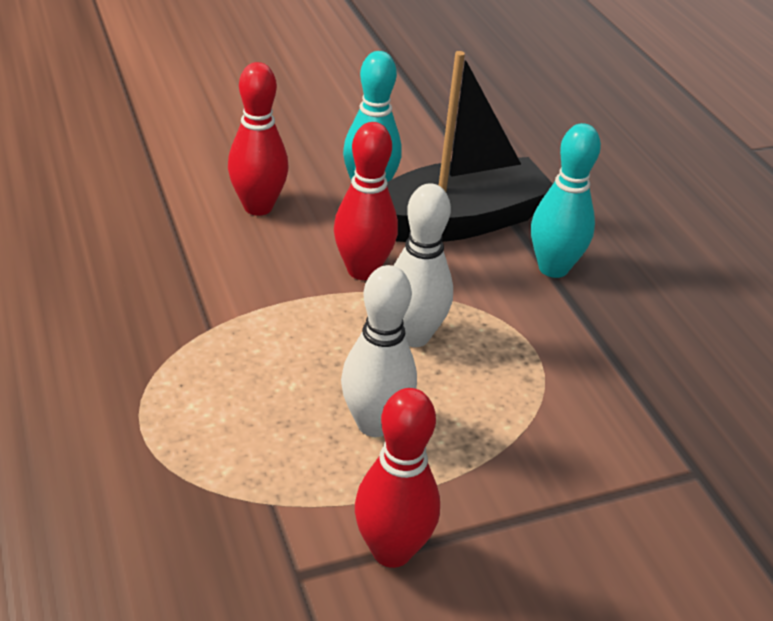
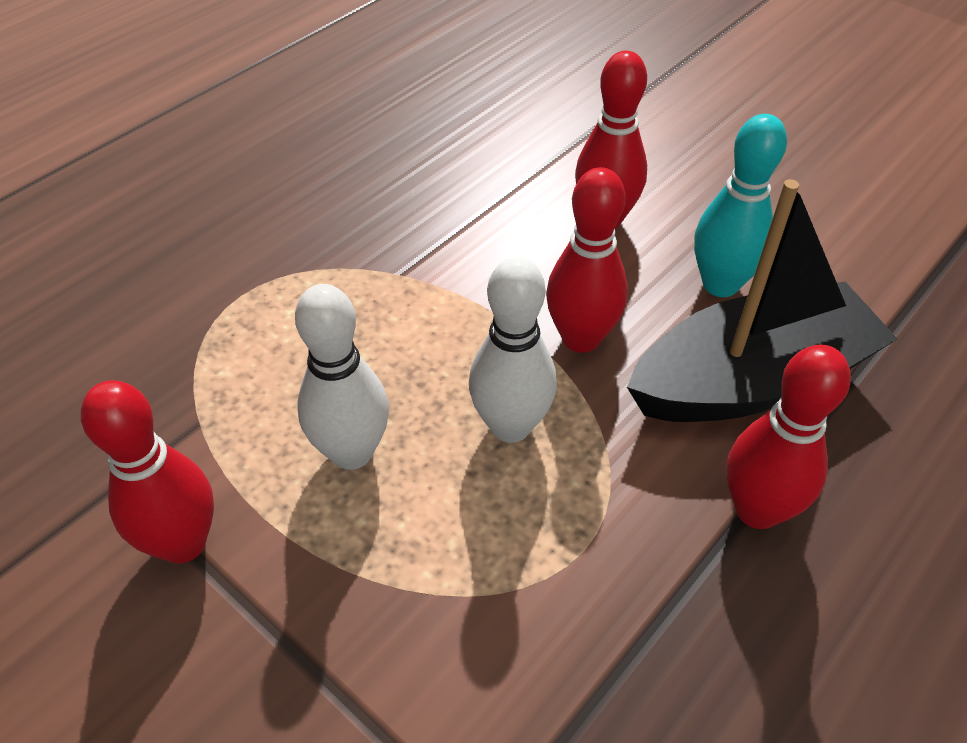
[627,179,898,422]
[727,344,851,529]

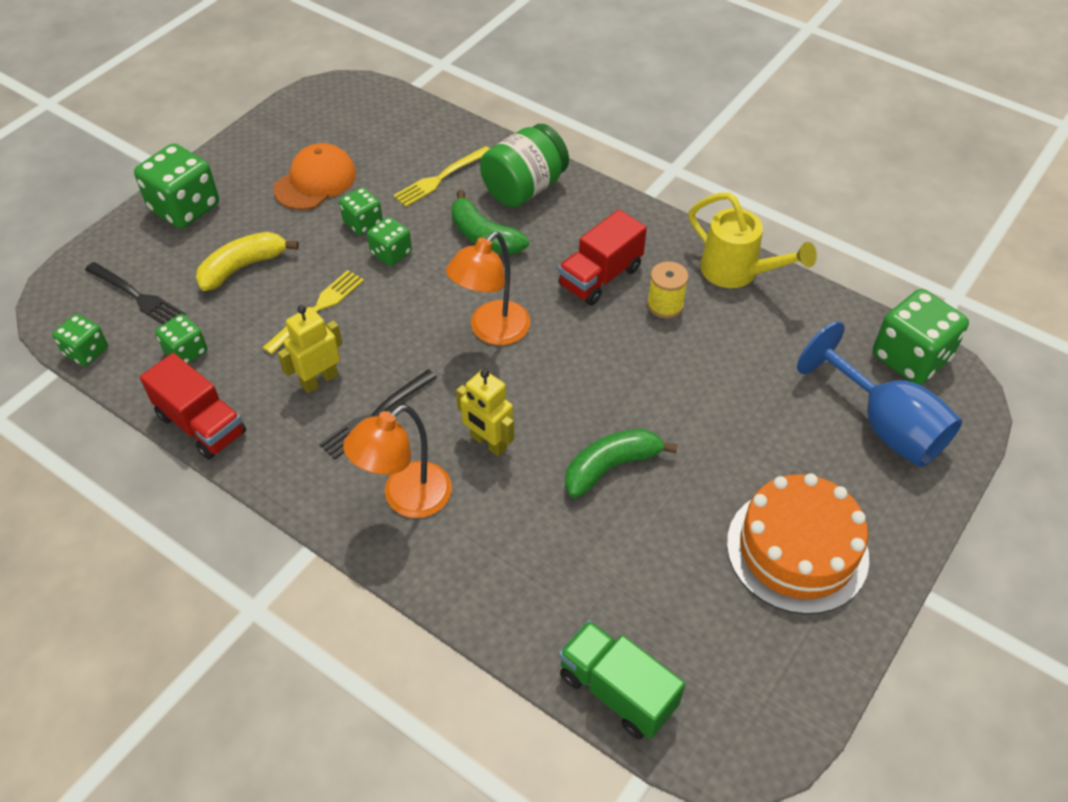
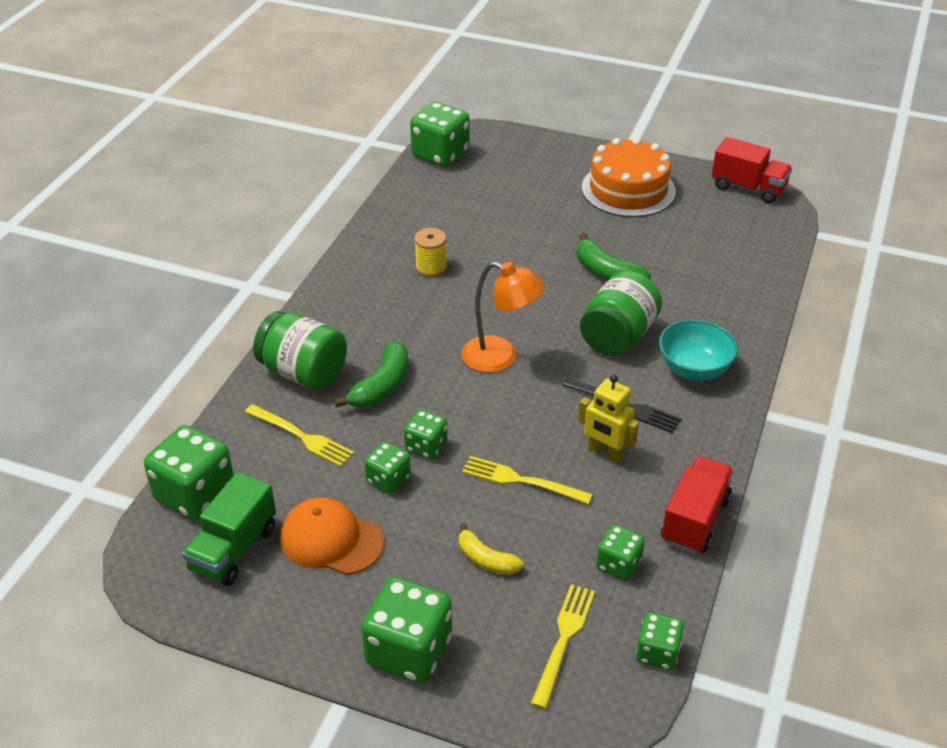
[144,425,234,521]
[182,472,276,586]
[459,523,524,575]
[531,584,595,709]
[580,271,662,356]
[659,320,738,380]
[712,137,792,203]
[689,193,817,288] (first image)
[797,321,962,467] (first image)

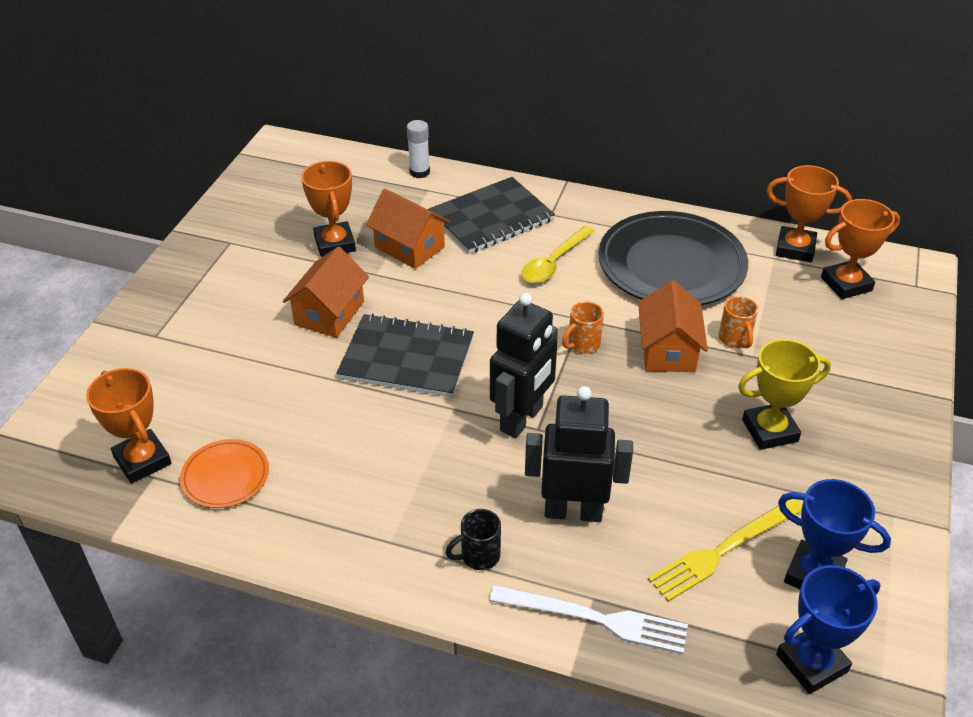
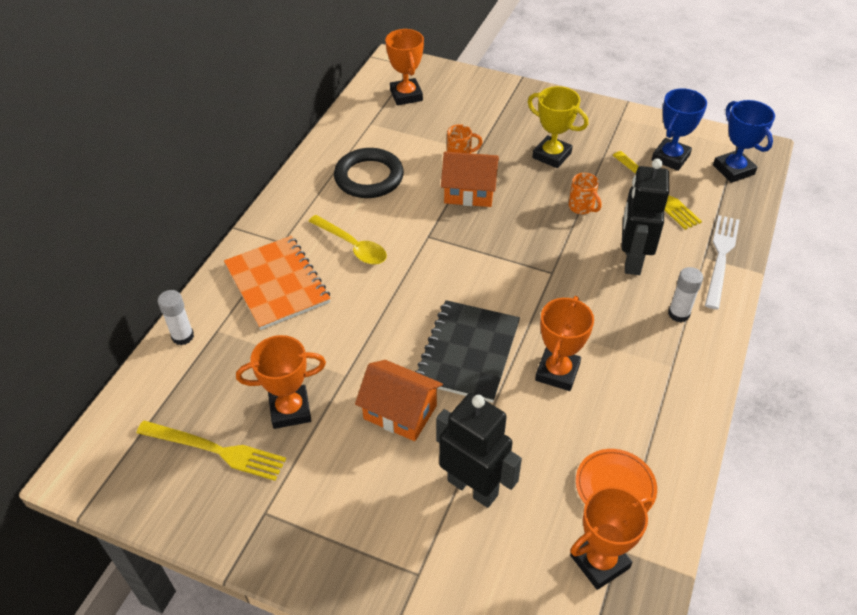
[136,420,286,481]
[224,236,331,330]
[334,148,404,198]
[436,393,522,508]
[528,86,588,168]
[535,296,594,391]
[569,173,602,214]
[668,267,703,322]
[366,189,450,269] (first image)

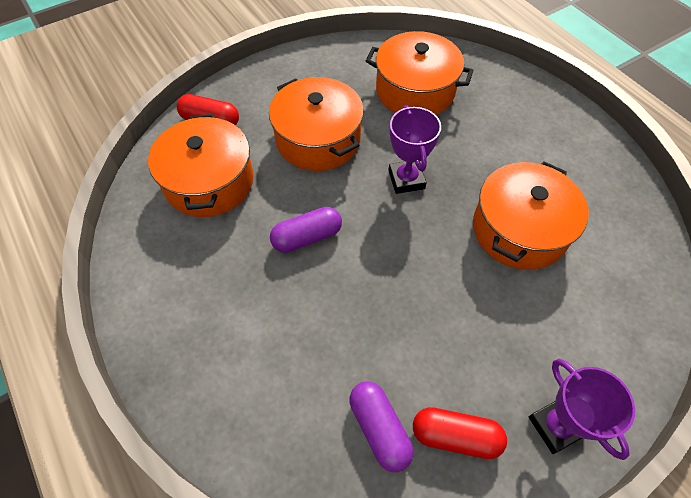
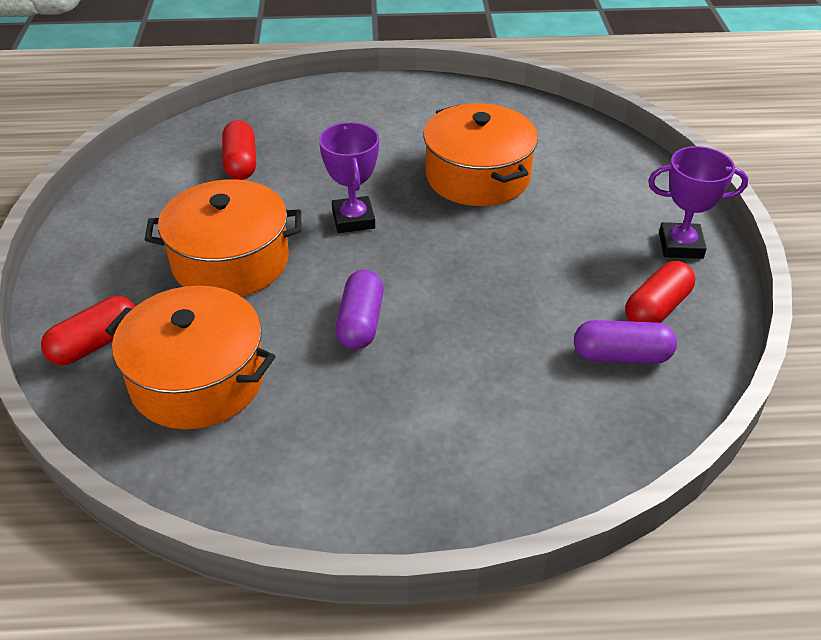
[222,120,256,180]
[319,122,379,233]

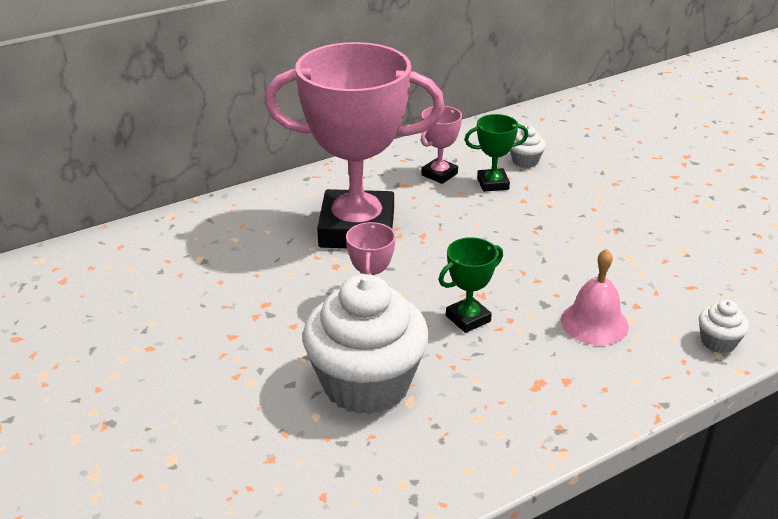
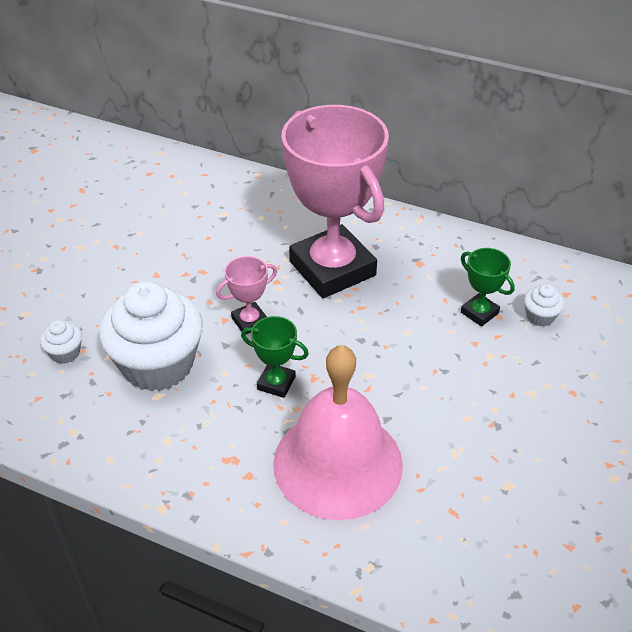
[40,320,82,364]
[273,345,403,520]
[421,106,462,184] (first image)

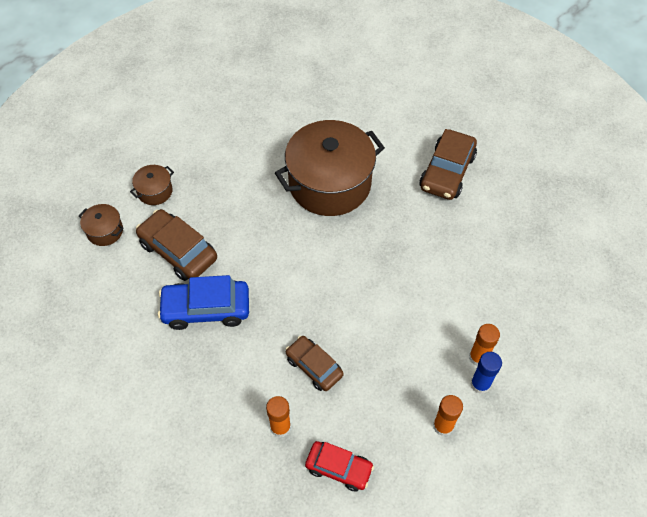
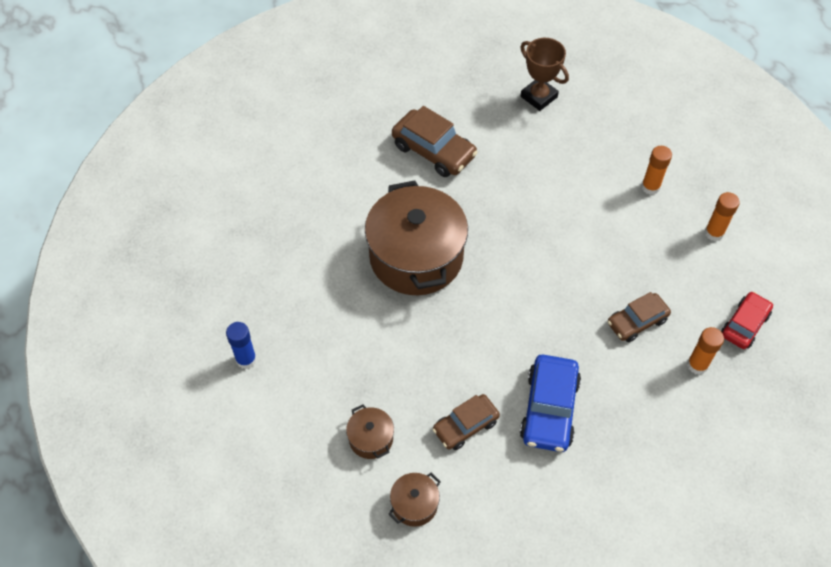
[226,322,257,369]
[432,394,500,450]
[520,38,569,111]

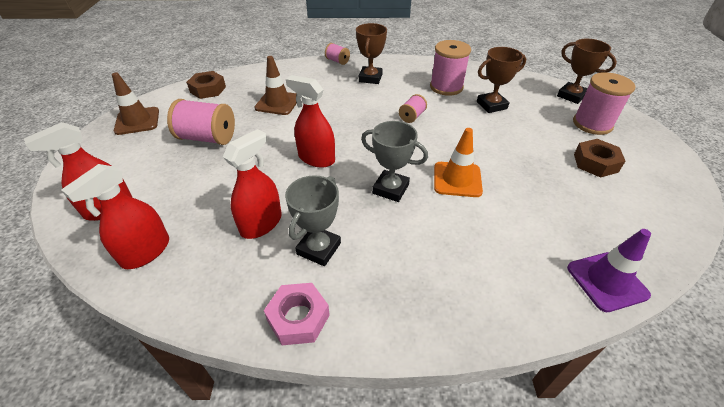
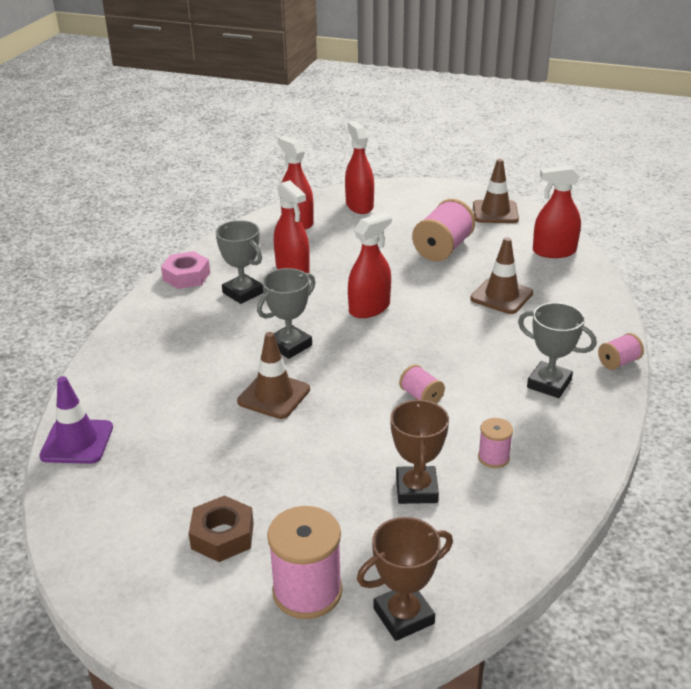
[237,332,310,419]
[478,418,513,468]
[518,302,597,398]
[533,165,581,258]

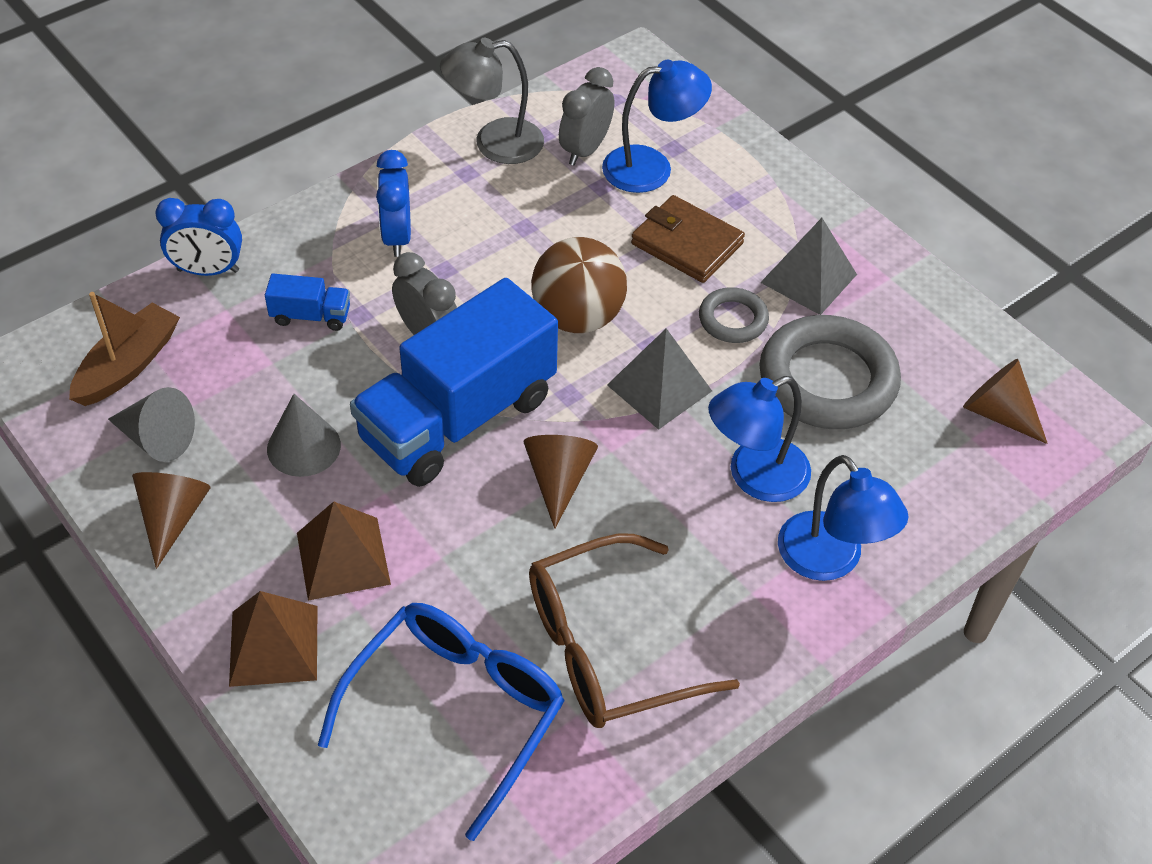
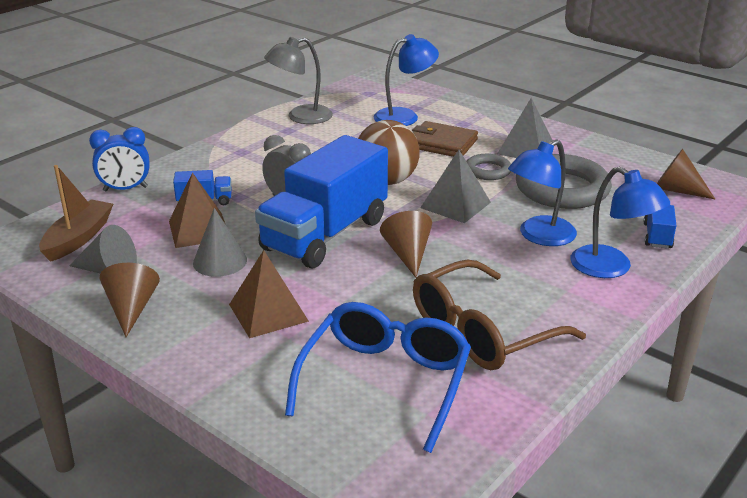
[169,173,225,248]
[644,205,676,249]
[376,150,411,257] (first image)
[559,67,614,165] (first image)

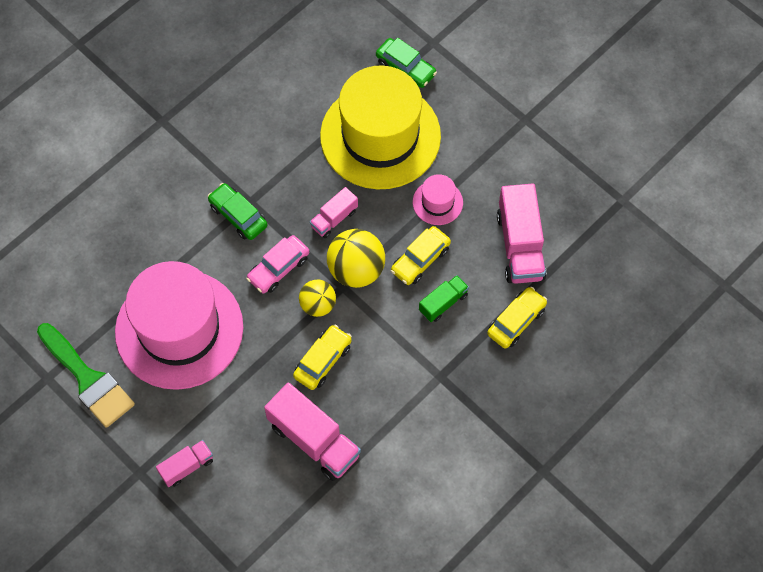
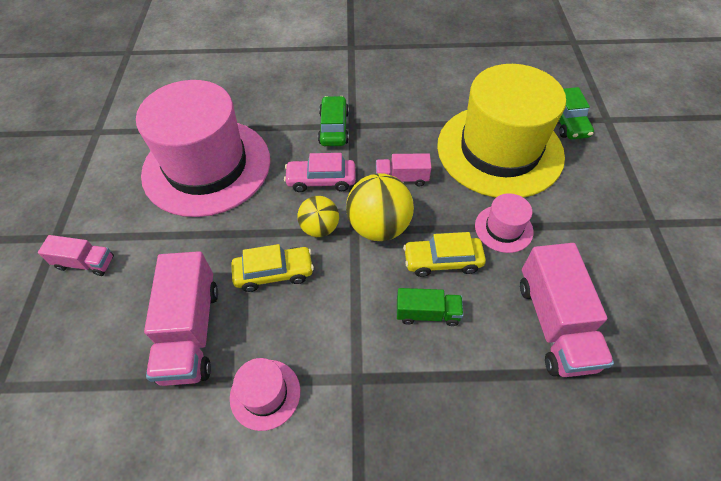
[230,358,300,431]
[520,243,614,377]
[37,323,135,428] (first image)
[487,287,547,349] (first image)

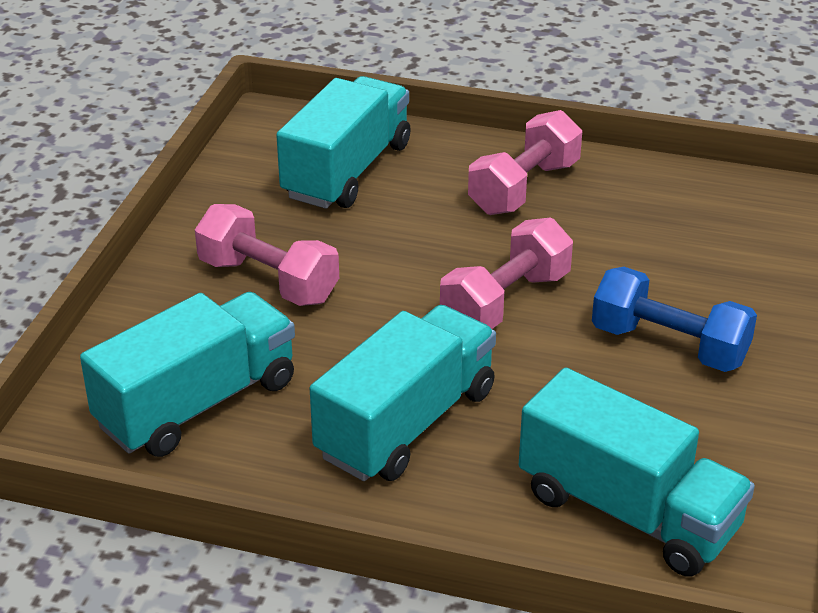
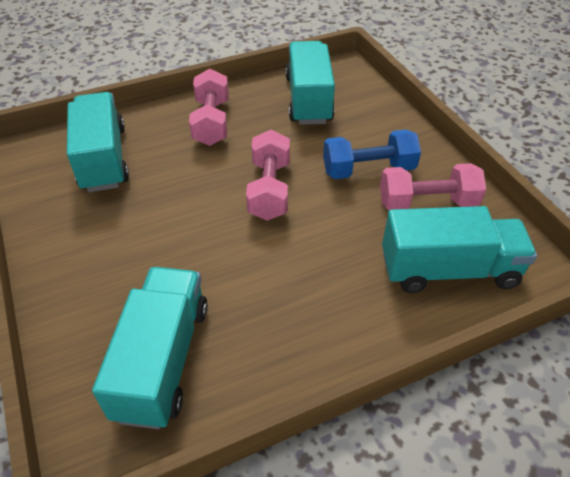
[285,41,335,125]
[380,163,486,210]

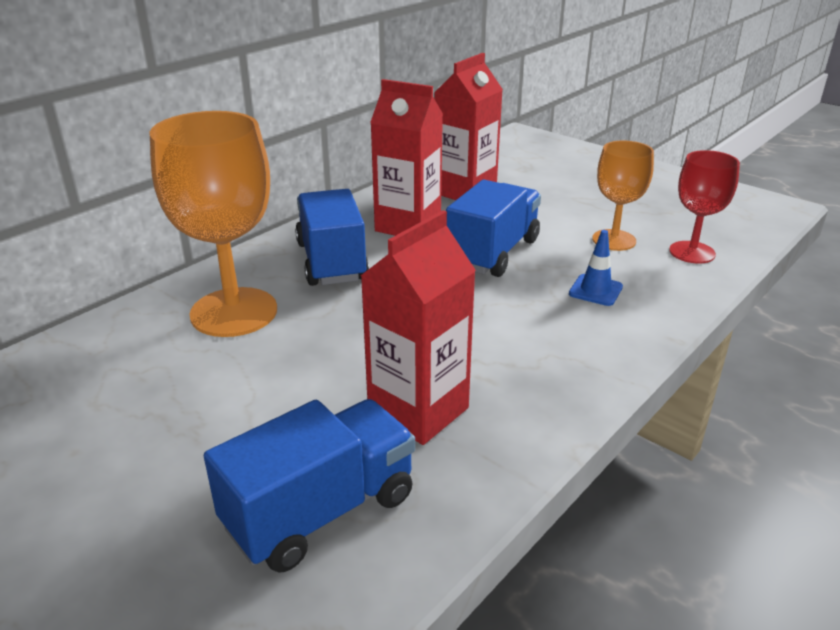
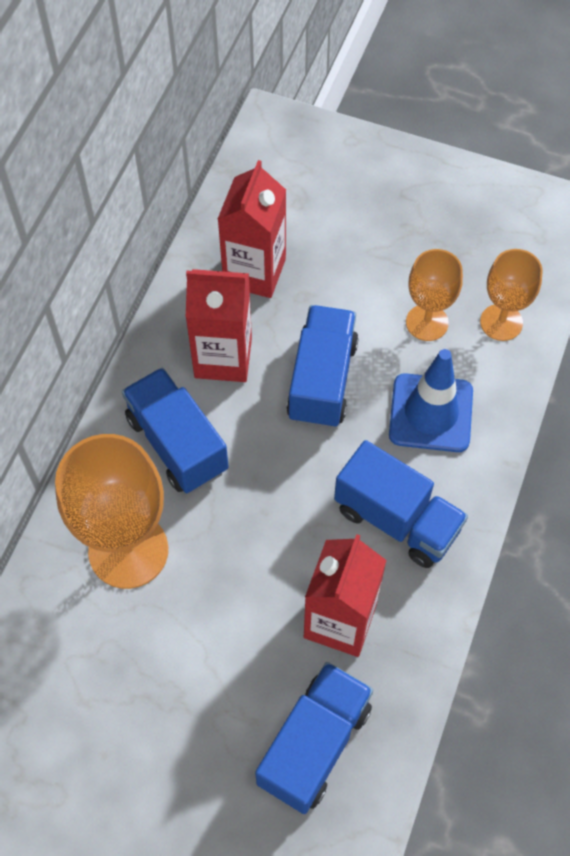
[334,440,468,568]
[389,349,473,452]
[480,249,542,341]

